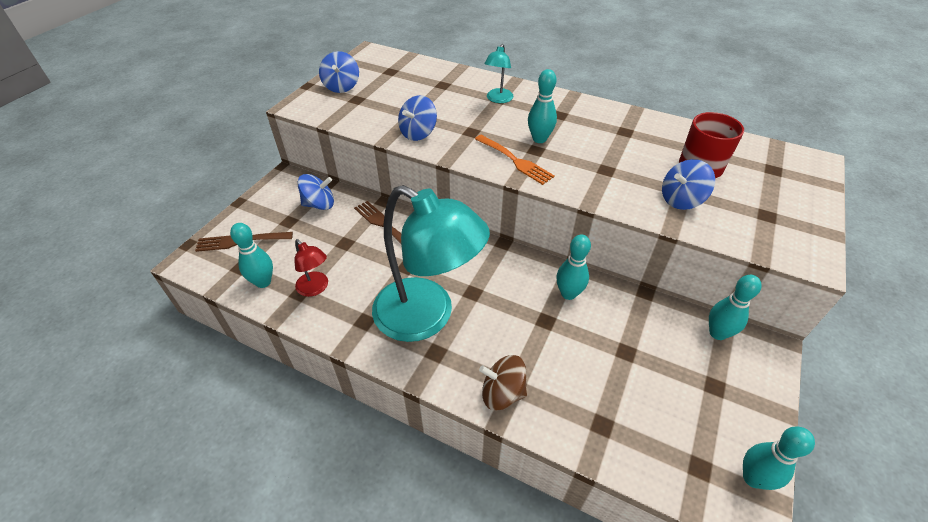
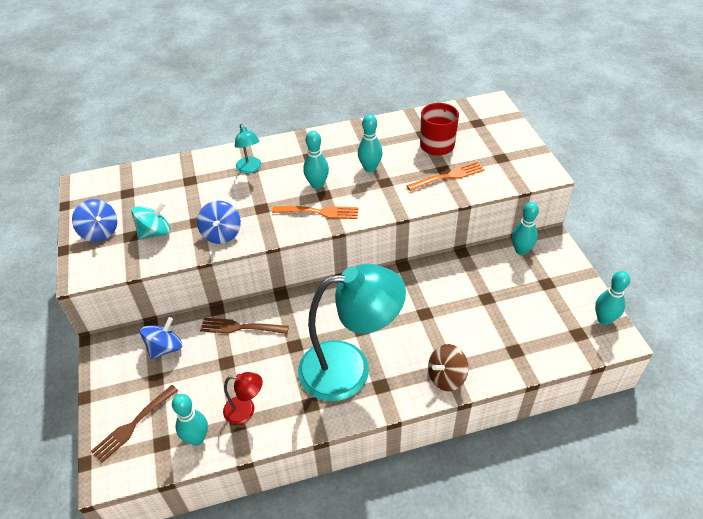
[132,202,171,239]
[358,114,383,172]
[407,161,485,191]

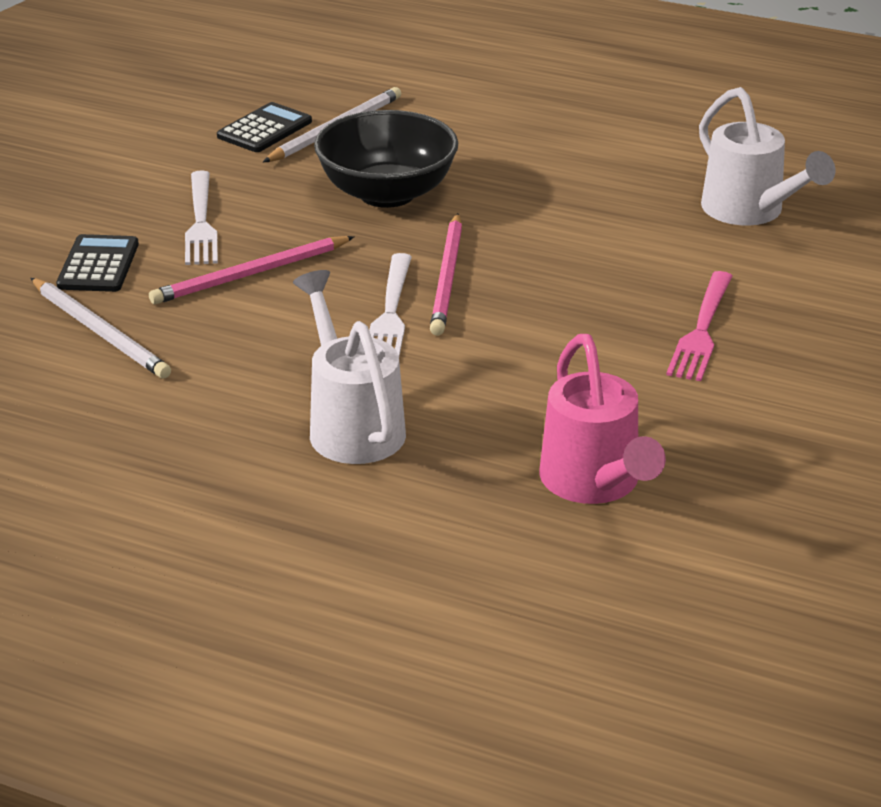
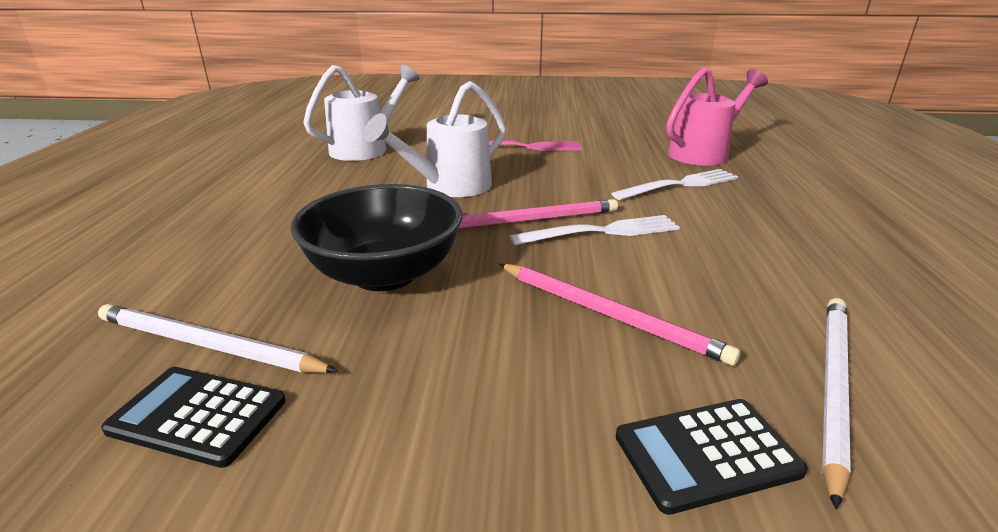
[364,81,506,197]
[611,169,738,200]

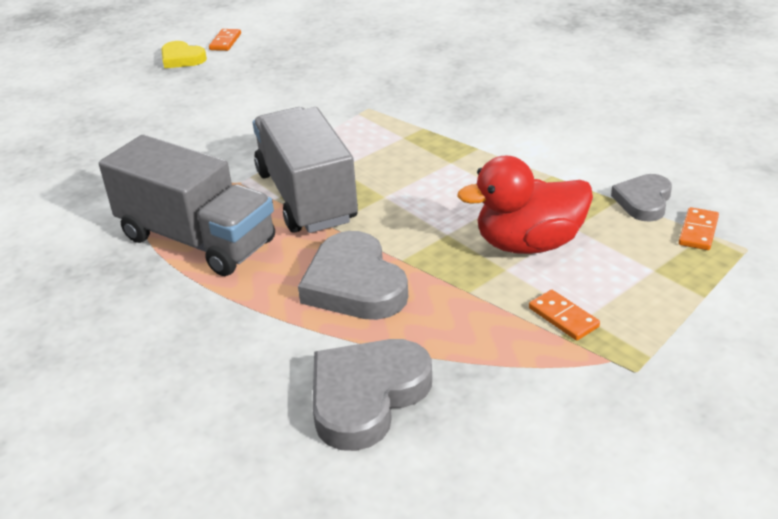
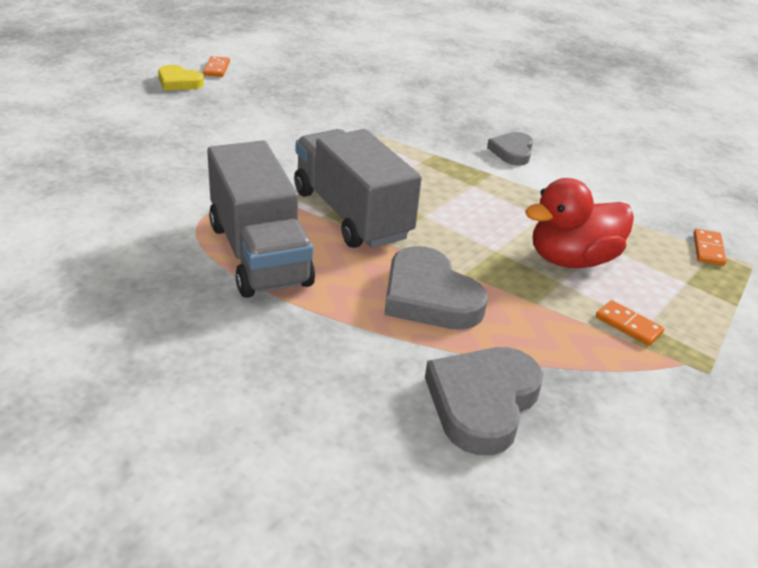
[207,141,315,298]
[487,132,533,166]

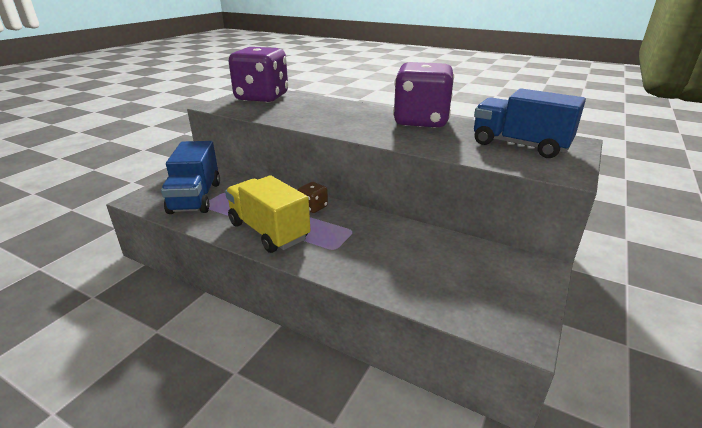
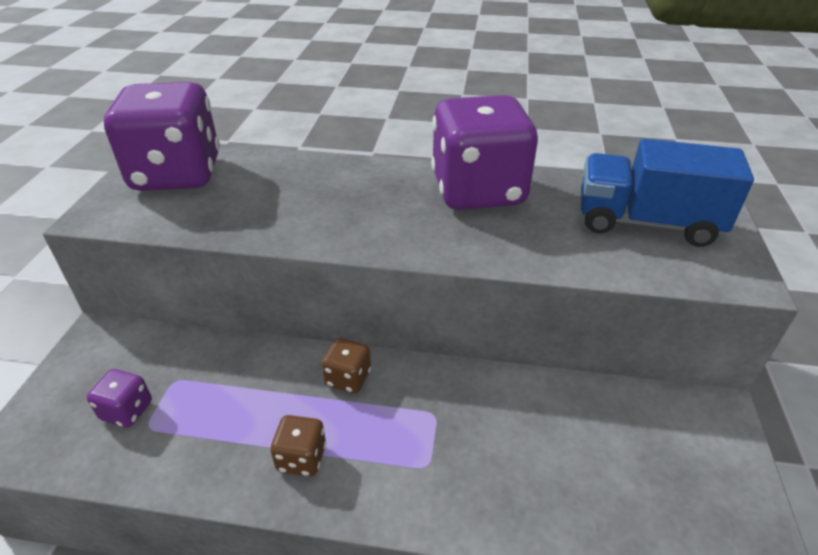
[87,369,152,428]
[270,415,326,476]

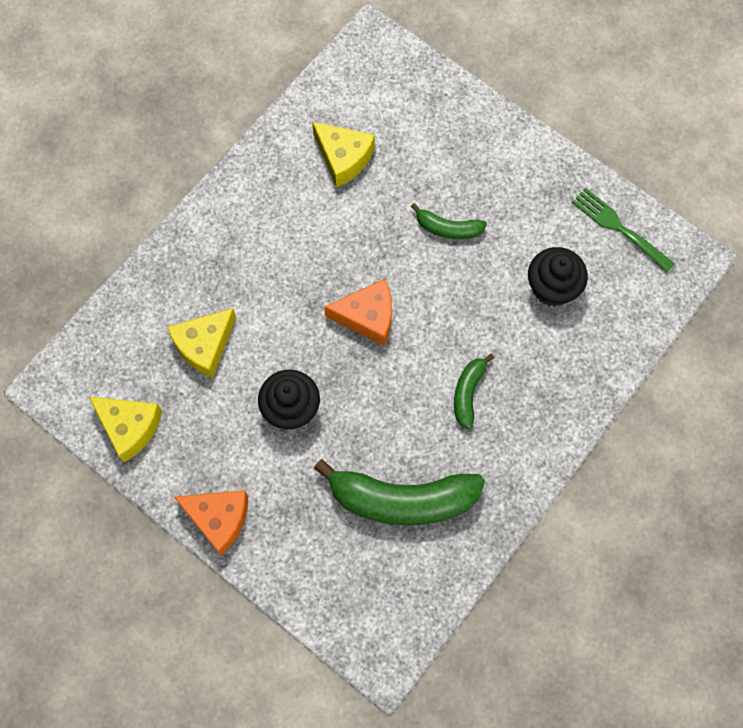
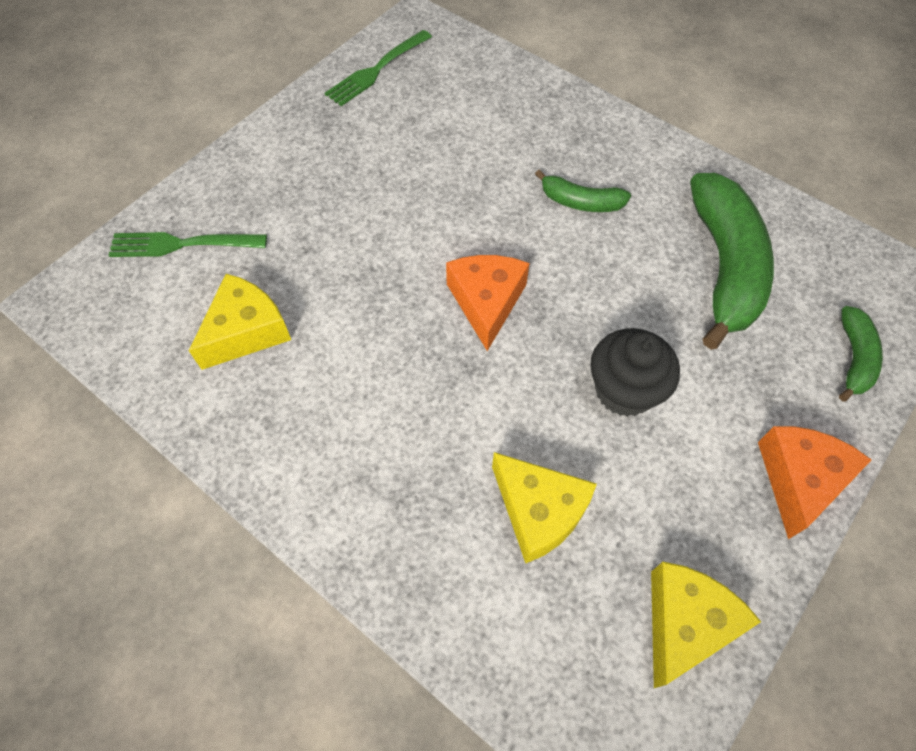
[108,232,267,257]
[839,306,883,402]
[528,247,588,307] (first image)

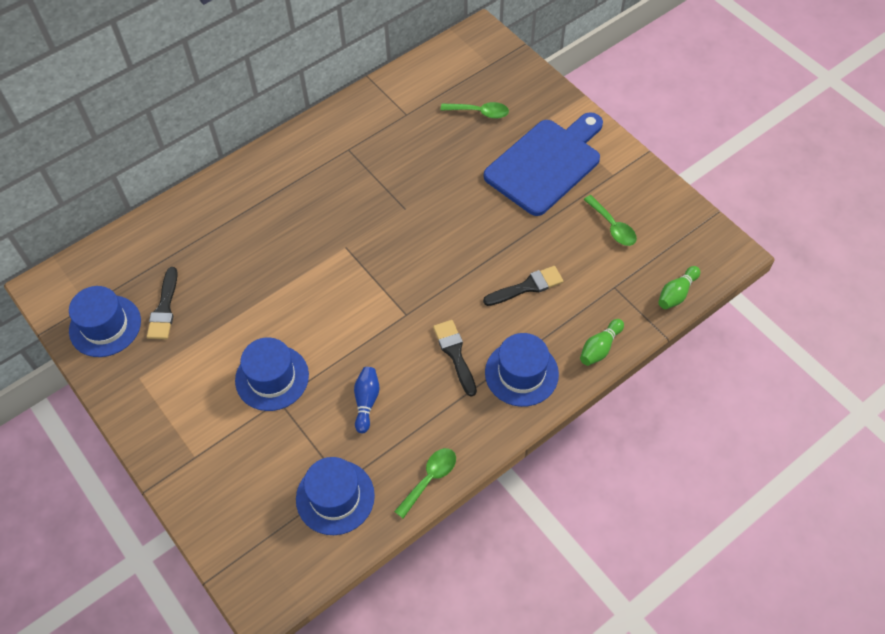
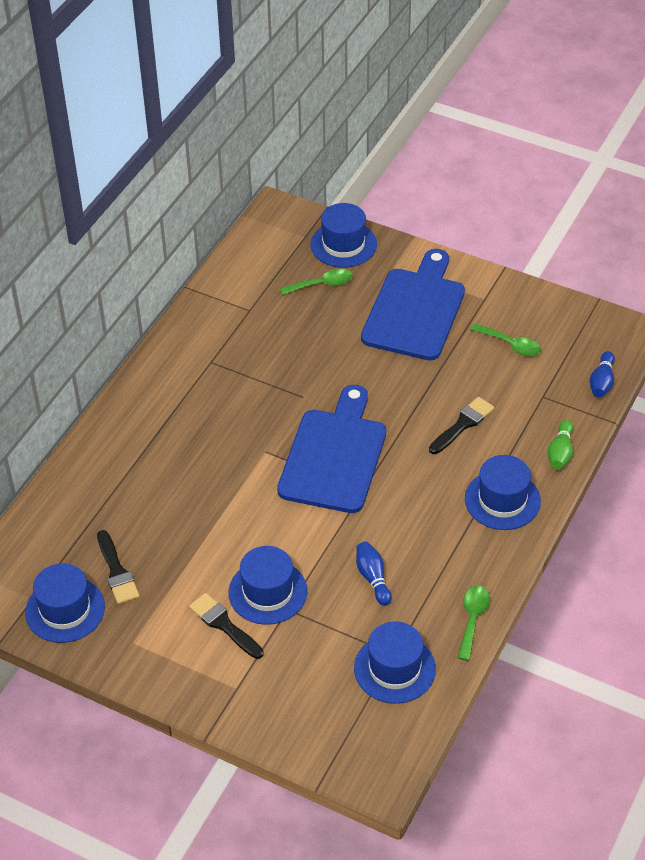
[189,593,264,659]
[277,385,386,513]
[310,203,377,268]
[589,351,615,398]

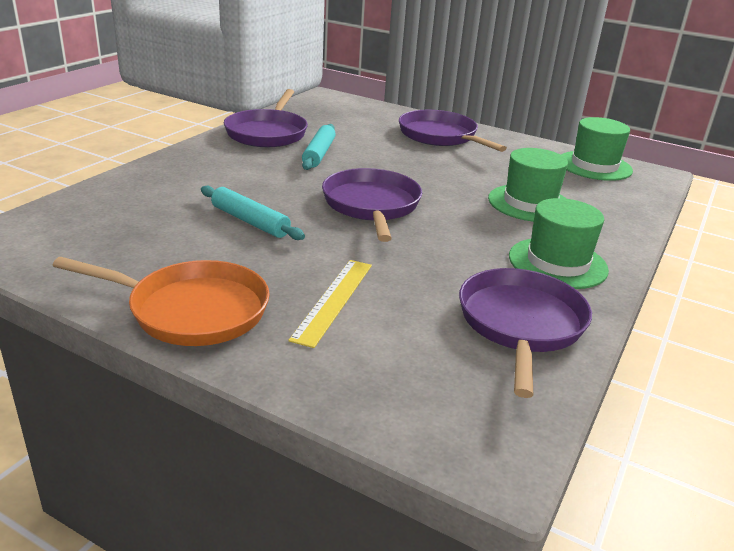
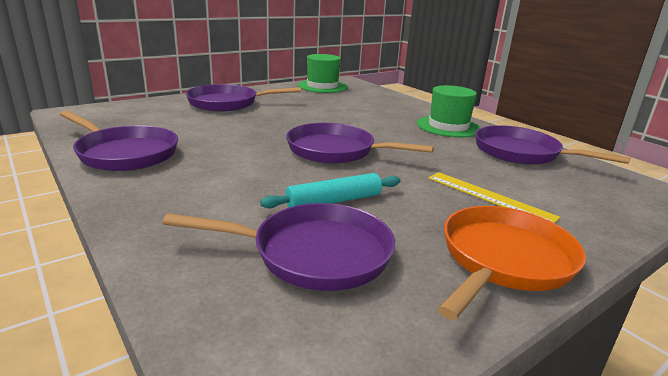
[163,203,395,291]
[302,124,336,170] (first image)
[488,148,568,222] (first image)

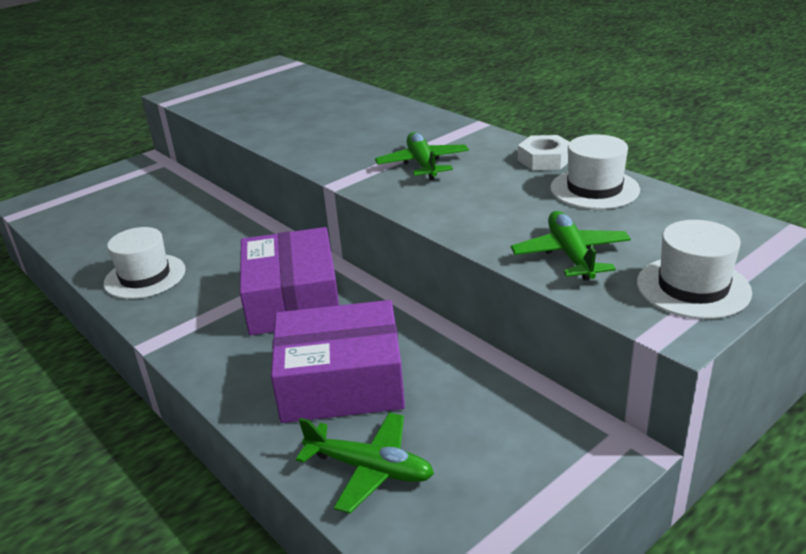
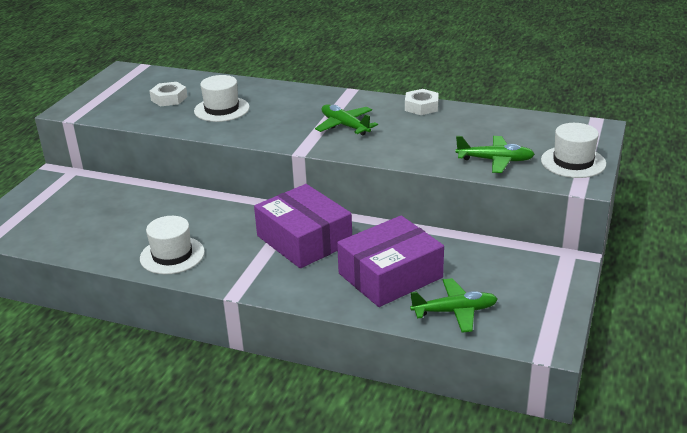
[150,82,187,106]
[194,75,250,122]
[456,136,535,173]

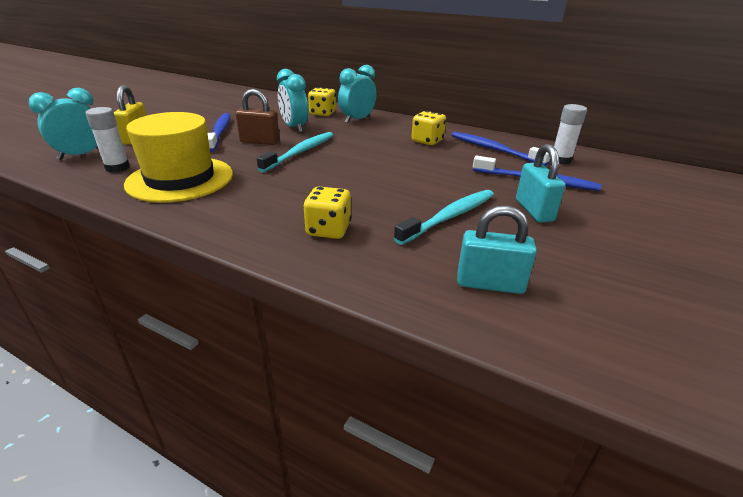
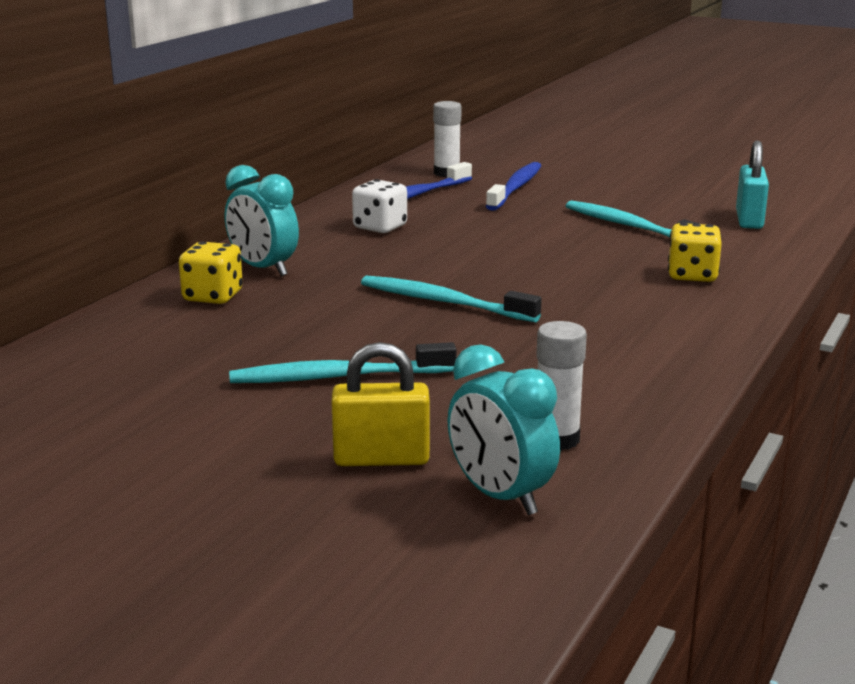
[229,342,457,383]
[352,179,407,233]
[124,112,233,203] (first image)
[235,89,280,145] (first image)
[277,69,308,133] (first image)
[516,144,565,223] (first image)

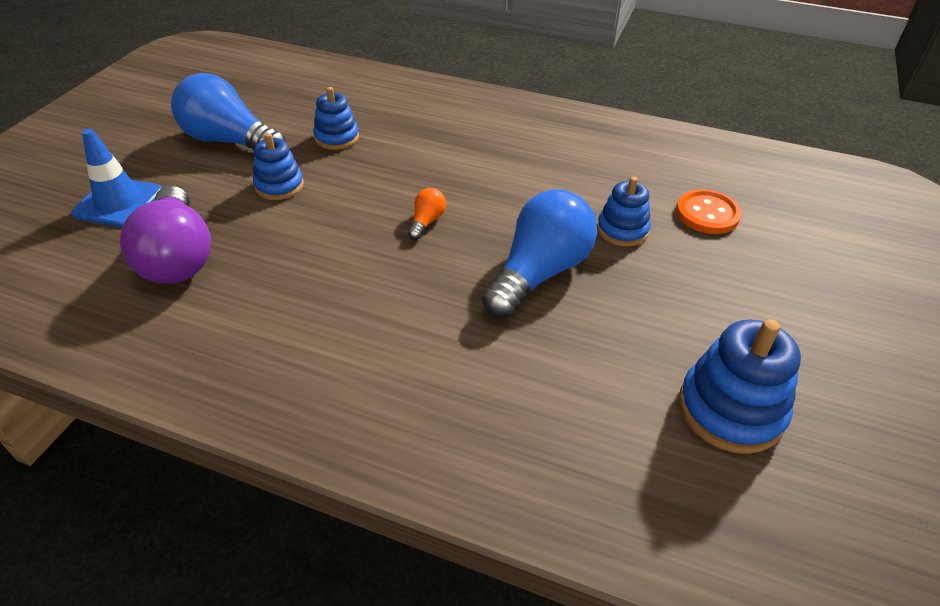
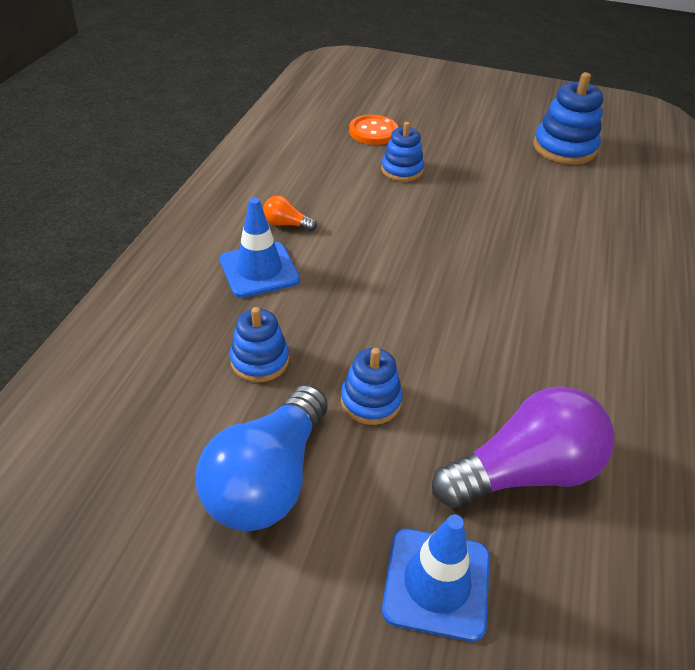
[220,197,300,298]
[263,196,317,231]
[482,189,597,318] (first image)

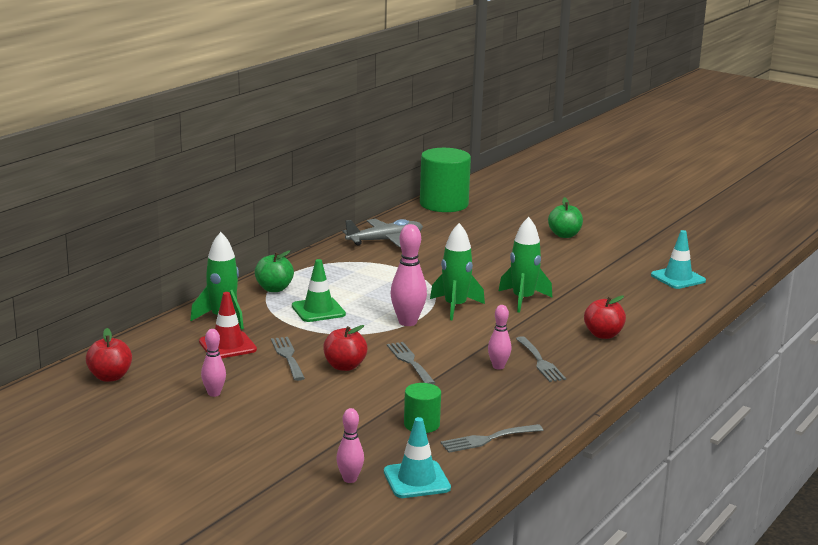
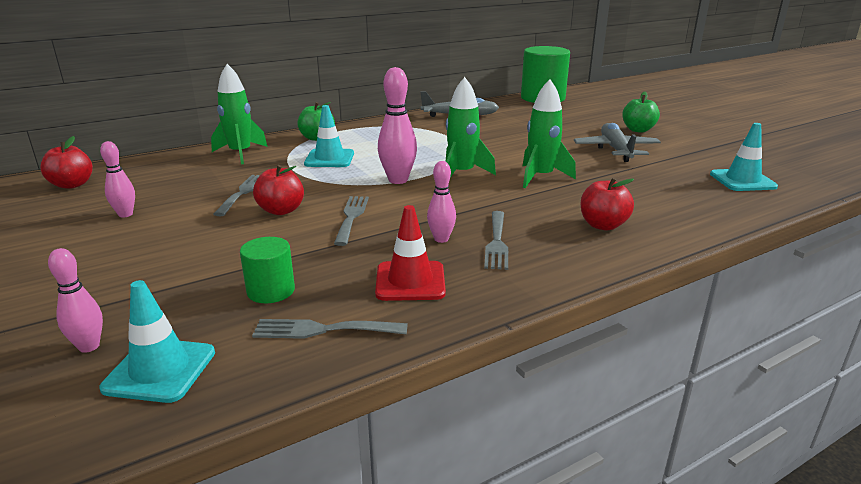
[304,105,354,167]
[375,205,446,301]
[574,123,661,162]

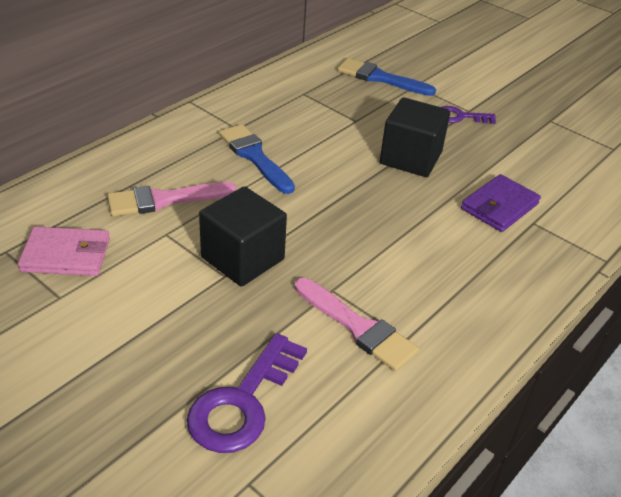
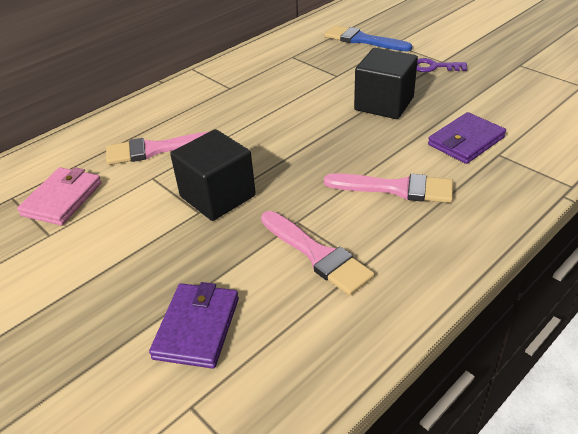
[17,167,102,225]
[149,282,239,369]
[324,173,453,203]
[219,124,295,194] (first image)

